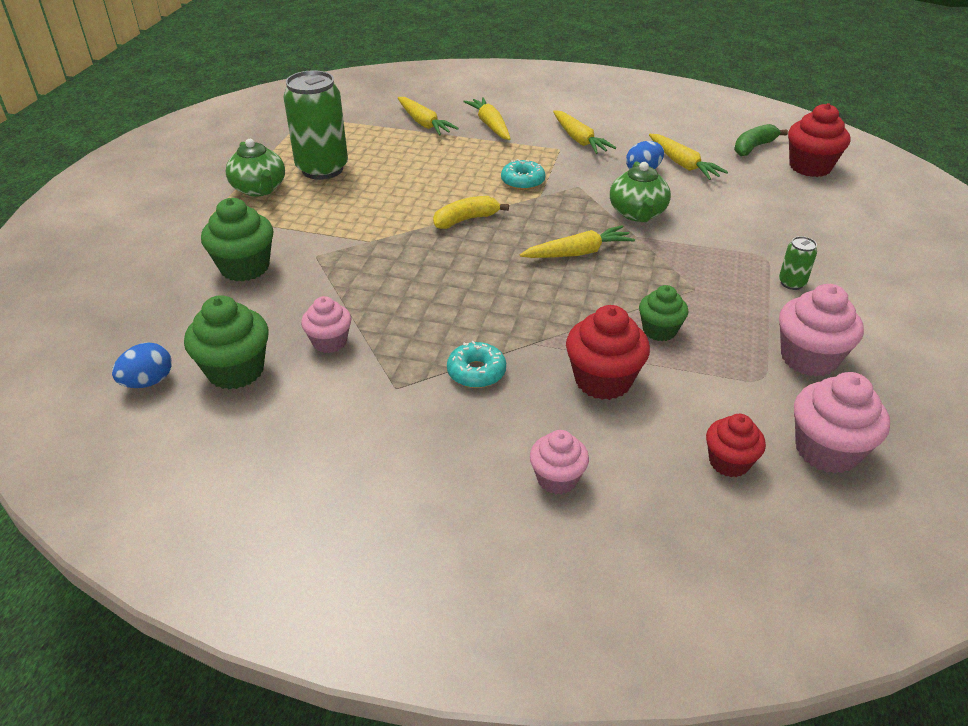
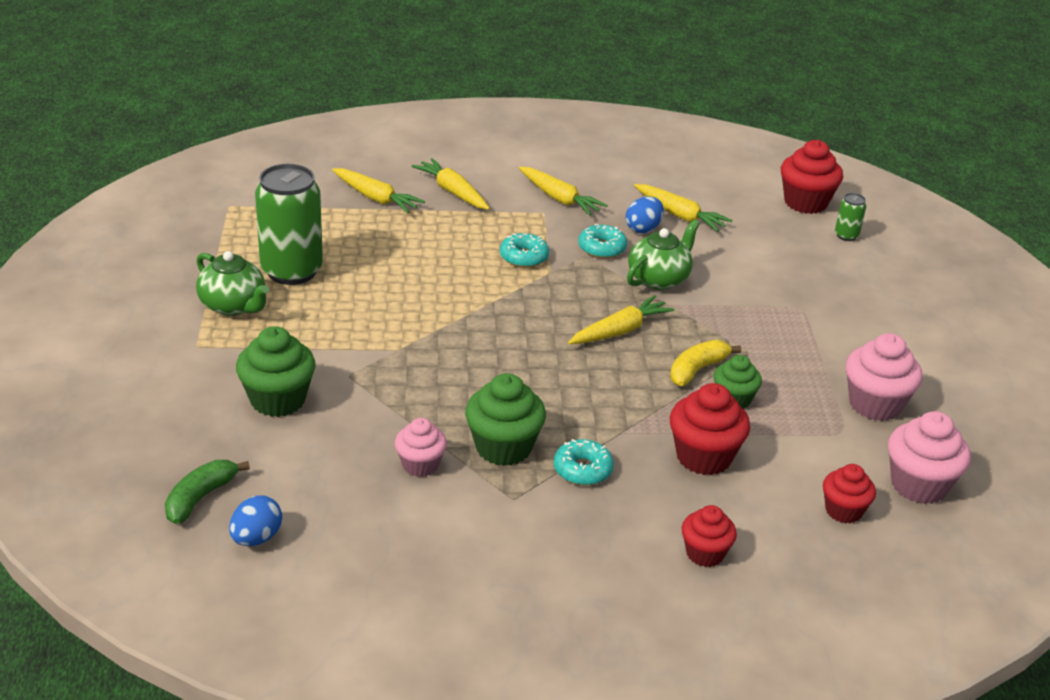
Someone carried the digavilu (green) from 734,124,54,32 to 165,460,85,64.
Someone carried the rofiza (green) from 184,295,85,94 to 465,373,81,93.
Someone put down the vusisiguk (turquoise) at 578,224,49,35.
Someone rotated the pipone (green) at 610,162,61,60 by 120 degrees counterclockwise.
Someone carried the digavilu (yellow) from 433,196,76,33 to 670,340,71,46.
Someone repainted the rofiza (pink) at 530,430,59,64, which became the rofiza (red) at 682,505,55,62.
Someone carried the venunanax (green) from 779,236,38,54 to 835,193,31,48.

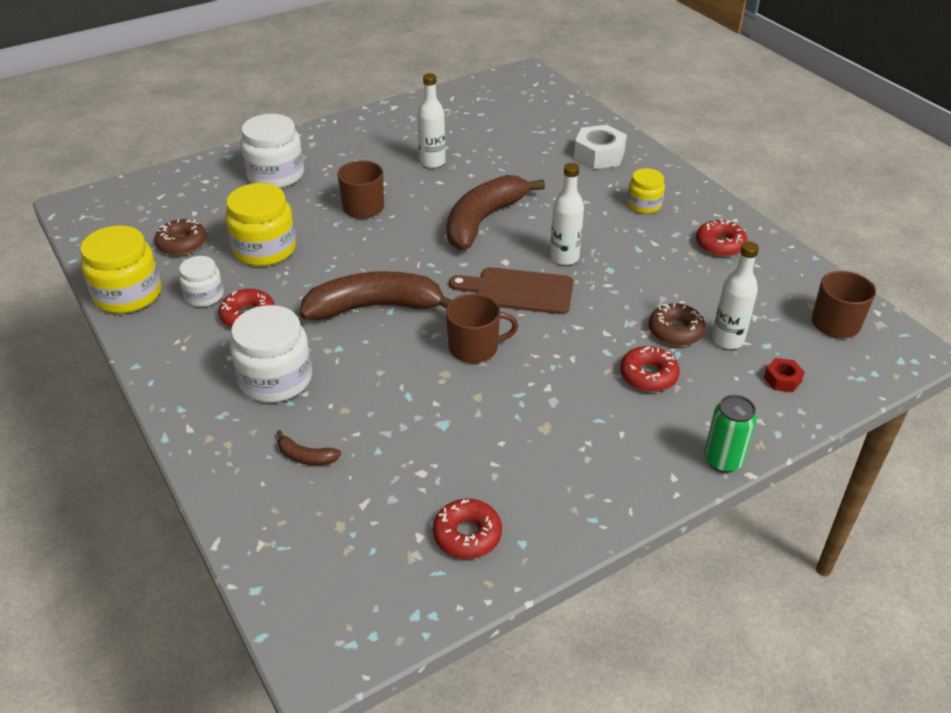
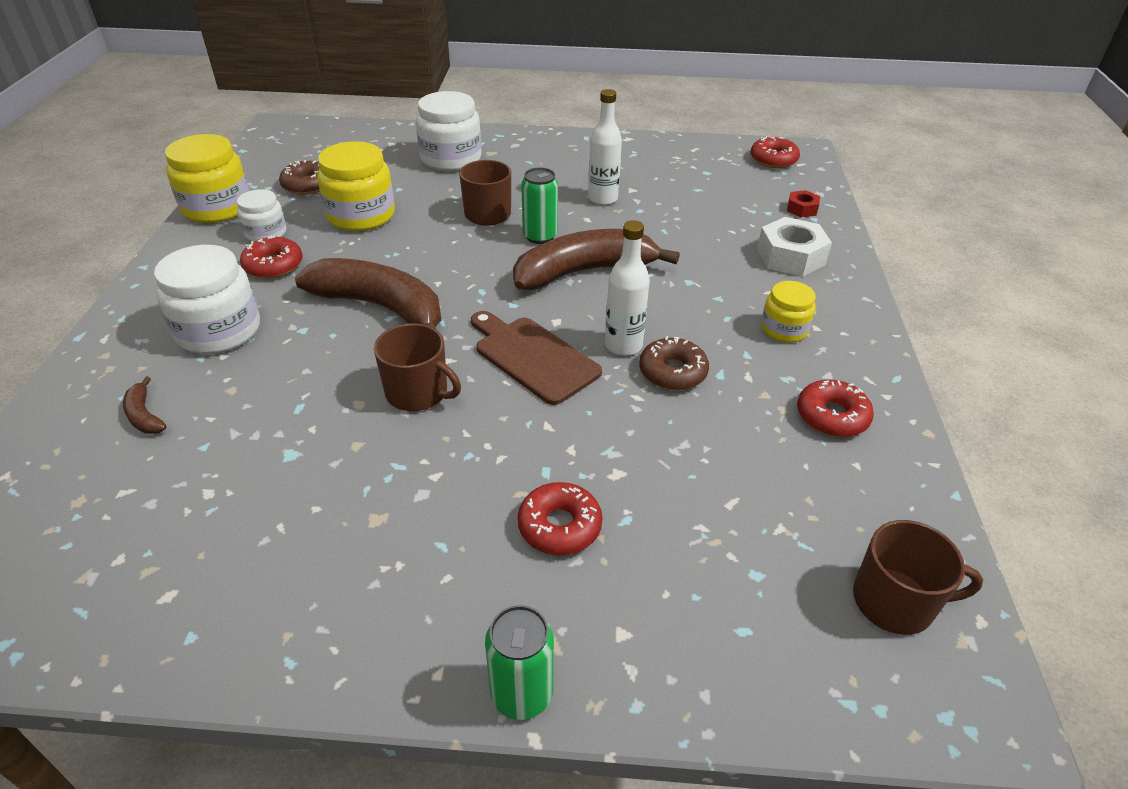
Someone put down the venunanax (green) at 521,167,37,77.
Someone carried the vusisiguk (brown) from 649,303,57,43 to 639,336,70,54.
Someone carried the vusisiguk (red) from 433,499,69,60 to 751,136,49,32.
Someone carried the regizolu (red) from 764,358,41,34 to 787,190,33,28.
Someone took away the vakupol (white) at 712,242,47,107.

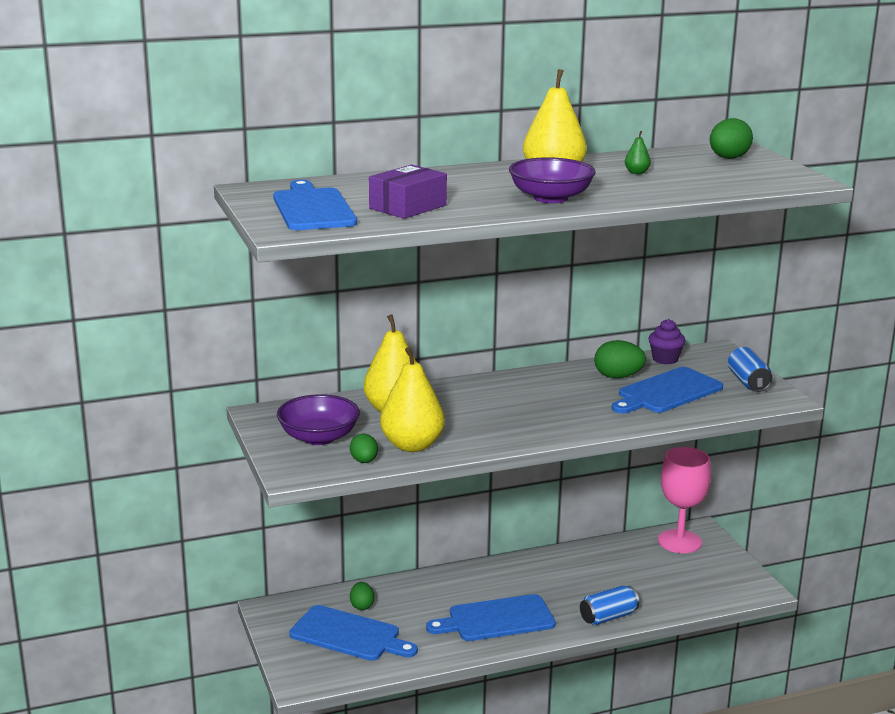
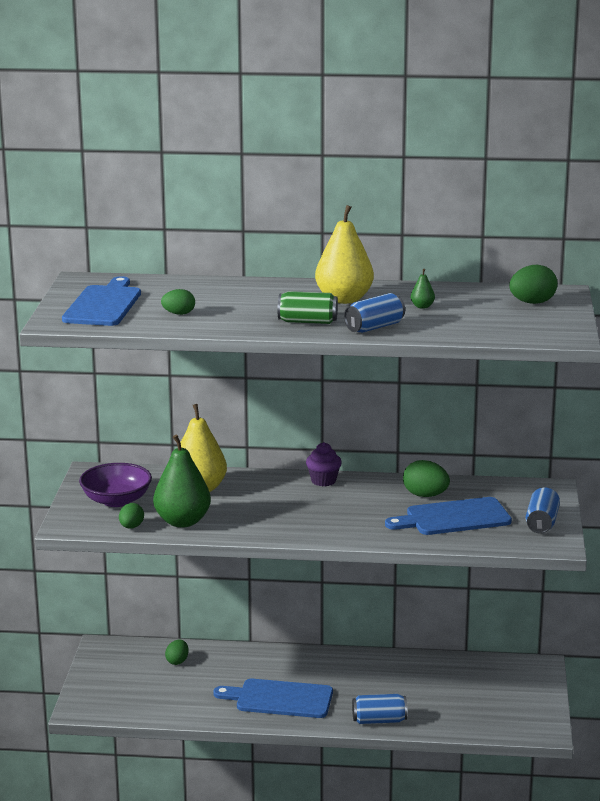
Someone repainted the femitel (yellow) at 380,347,65,105, which became the femitel (green) at 153,435,58,93.
Someone swapped the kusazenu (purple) at 369,165,78,54 for the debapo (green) at 161,289,34,26.
Someone swapped the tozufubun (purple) at 509,157,87,46 for the venunanax (green) at 278,291,60,33.
Someone carried the rofiza (purple) from 648,319,37,45 to 306,442,36,44.
Someone put down the venunanax (blue) at 344,293,61,40.
Someone took away the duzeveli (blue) at 289,605,129,56.
Someone took away the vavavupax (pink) at 658,447,53,106.

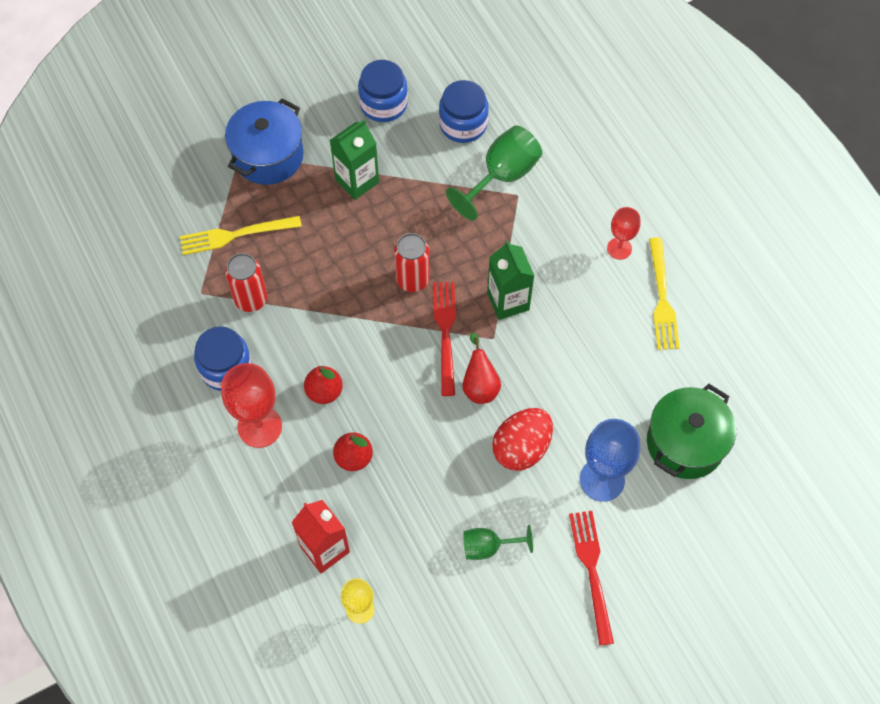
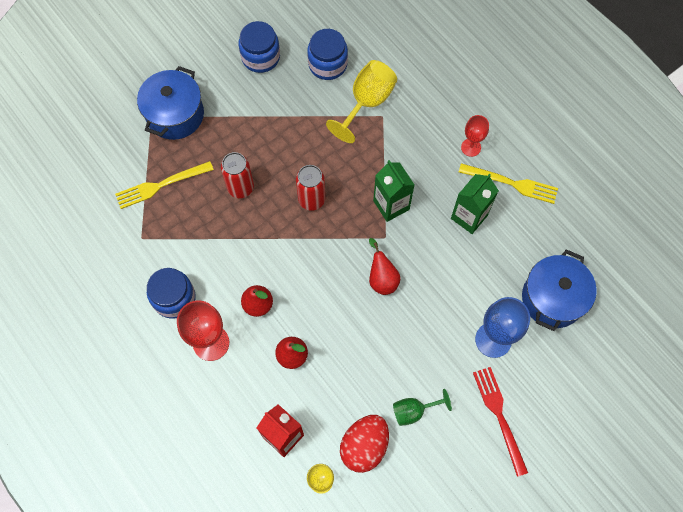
Someone carried the venunanax (red) from 225,253,42,59 to 221,152,33,46.
Someone repainted the vavavupax (green) at 446,125,96,96, which became the vavavupax (yellow) at 326,60,71,83.
Someone carried the debapo (red) from 492,408,61,63 to 340,415,49,58.
Someone carried the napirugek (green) from 330,119,49,81 to 451,174,48,60.
Someone rotated the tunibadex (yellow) at 649,237,31,113 by 60 degrees counterclockwise.
Someone repainted the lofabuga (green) at 647,384,89,95, which became the lofabuga (blue) at 522,249,75,82.
Someone took away the tunibadex (red) at 433,282,23,114.

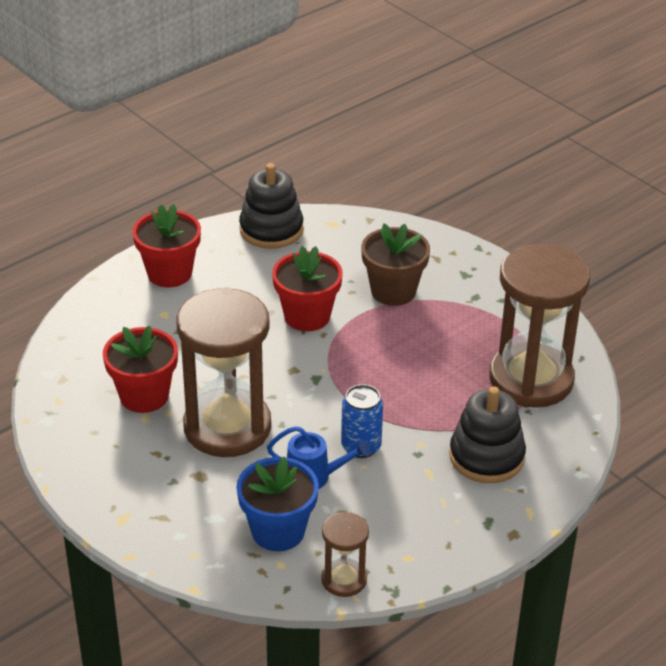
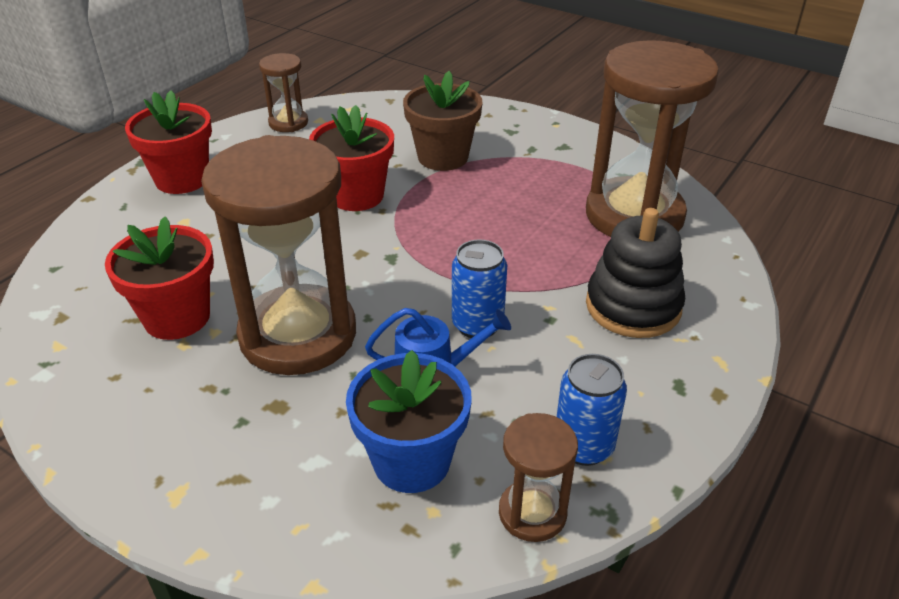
Someone swapped the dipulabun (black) at 239,163,65,86 for the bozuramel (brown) at 259,53,49,79.
Someone put down the venunanax (blue) at 557,354,70,112.

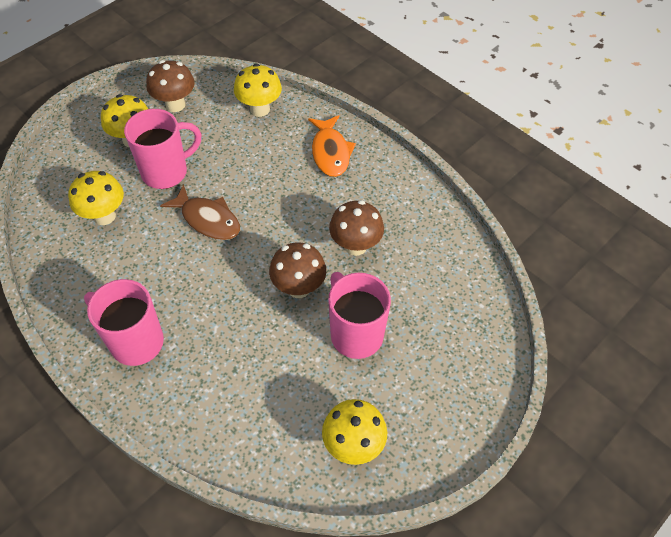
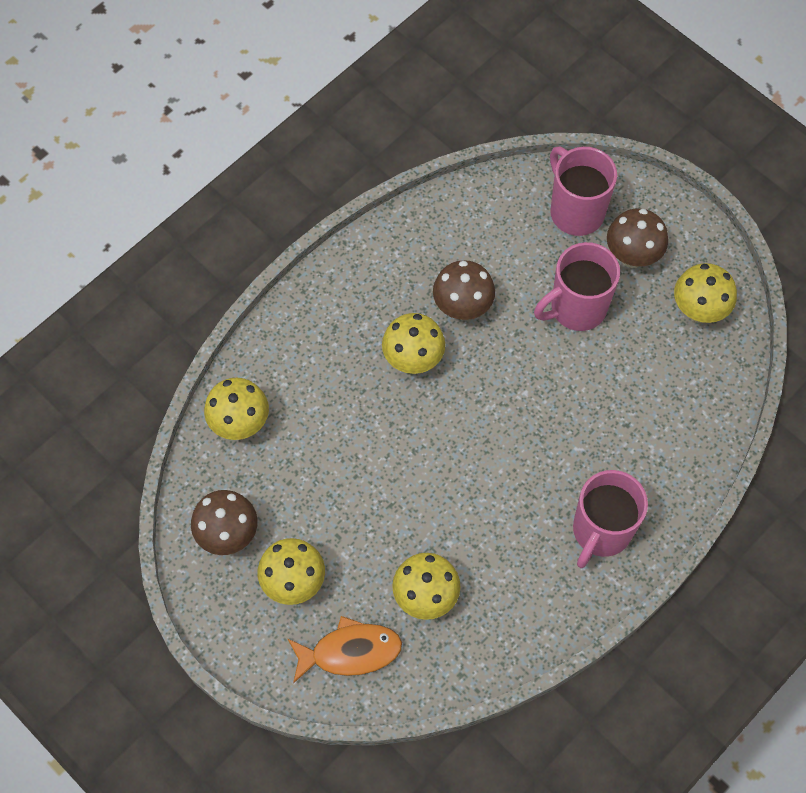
Someone carried the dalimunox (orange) from 308,115,48,62 to 288,616,114,67.
Someone put down the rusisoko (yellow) at 382,313,63,61.
Someone carried the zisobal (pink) from 124,109,77,80 to 550,147,67,89.
Someone carried the rusisoko (brown) from 269,242,57,56 to 607,208,61,60.
Someone took away the dalimunox (brown) at 160,184,80,56.

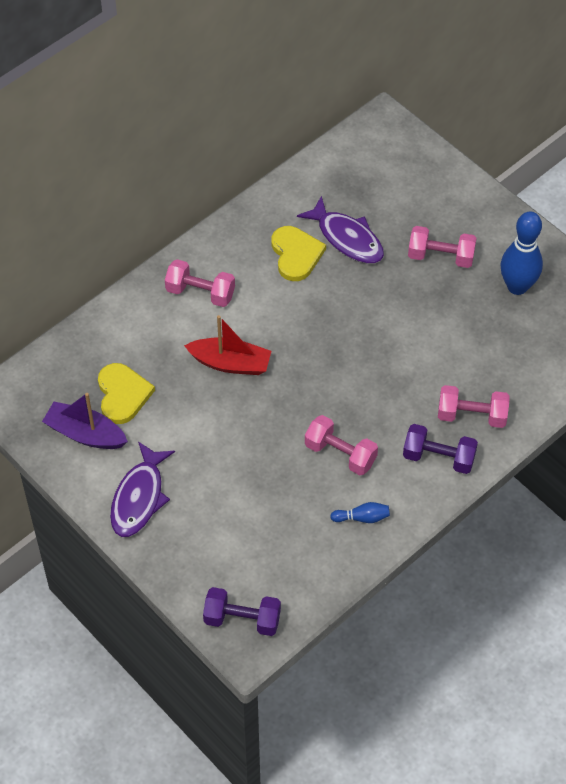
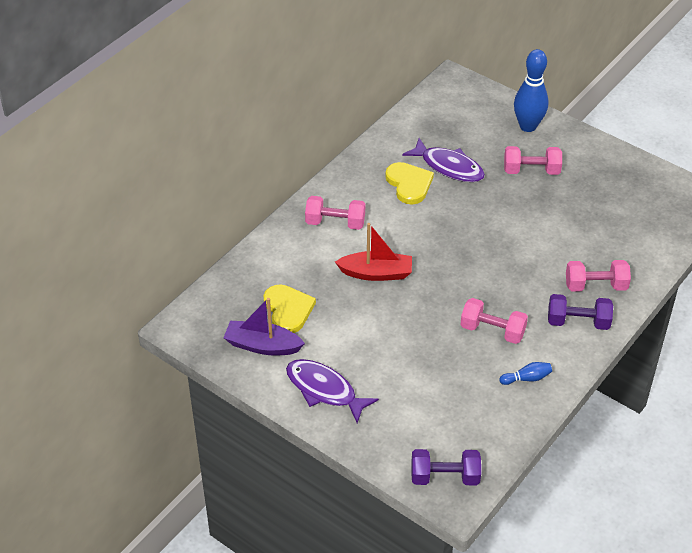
Someone rotated the dalimunox (purple) at 110,442,65,95 by 120 degrees clockwise.
Someone carried the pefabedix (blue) from 500,211,43,84 to 514,49,34,83.

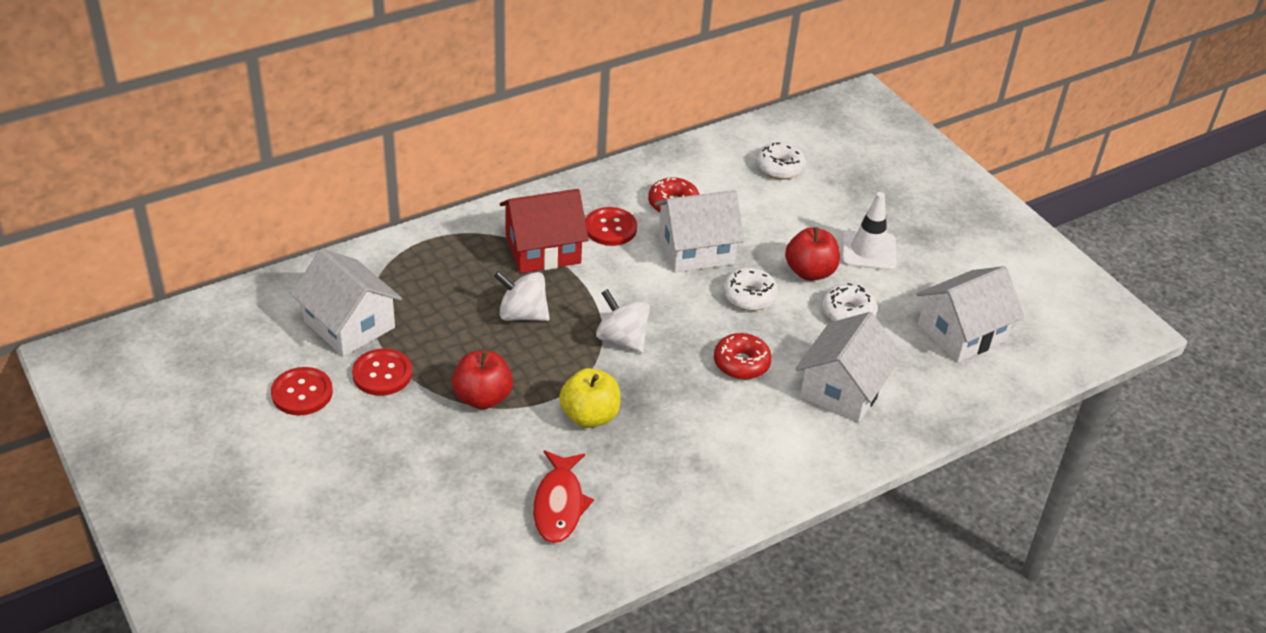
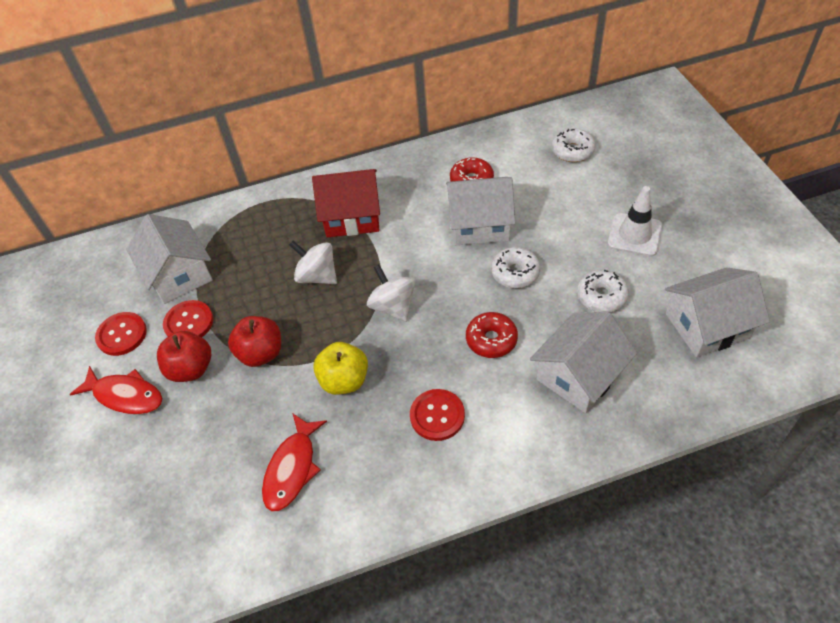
Someone put down the dalimunox (red) at 69,366,94,48.
Someone carried the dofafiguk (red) from 785,227,55,54 to 157,331,54,51.
Someone carried the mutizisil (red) from 585,207,52,39 to 410,389,55,52.

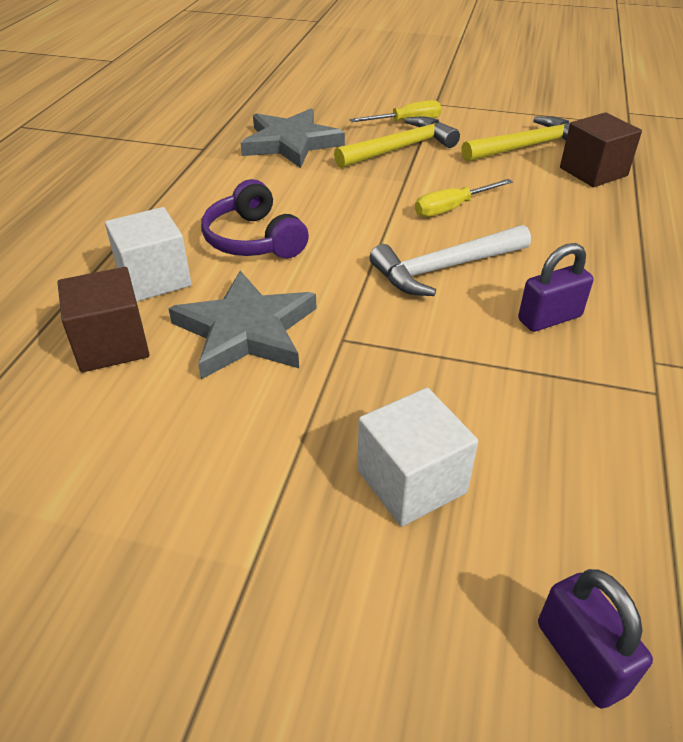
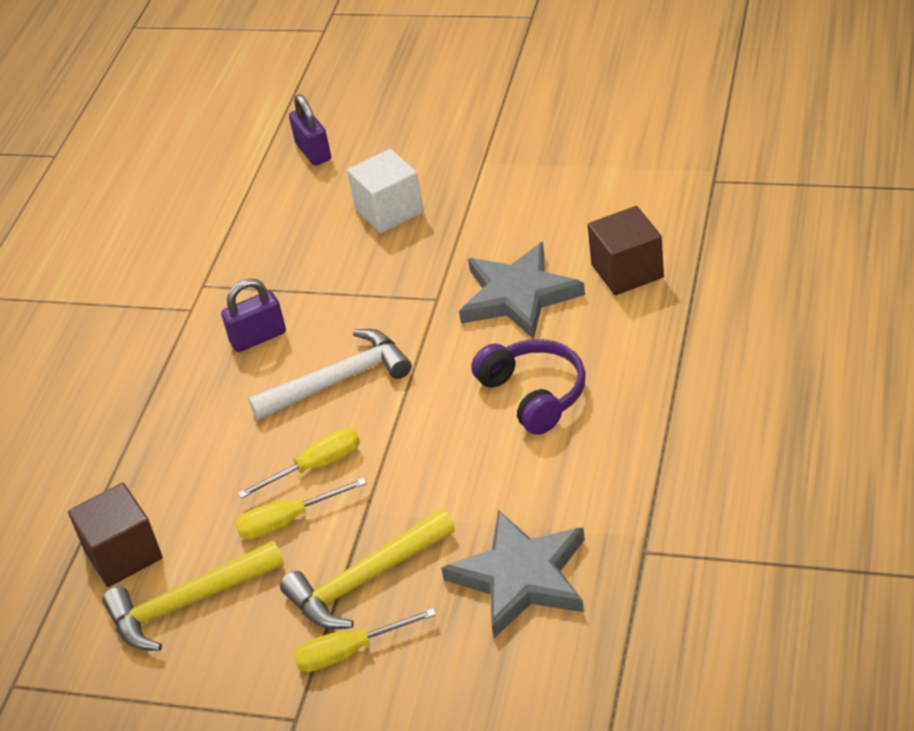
Someone put down the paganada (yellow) at 235,478,132,61.
Someone took away the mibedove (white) at 105,207,87,95.

